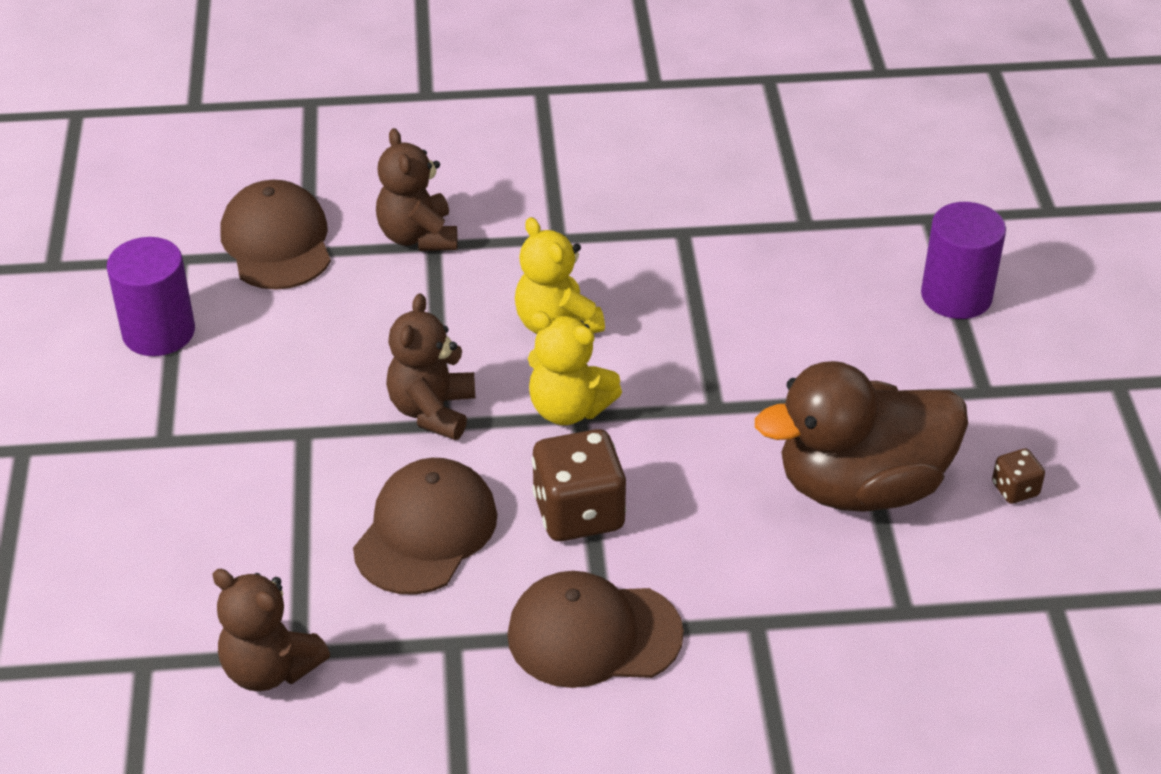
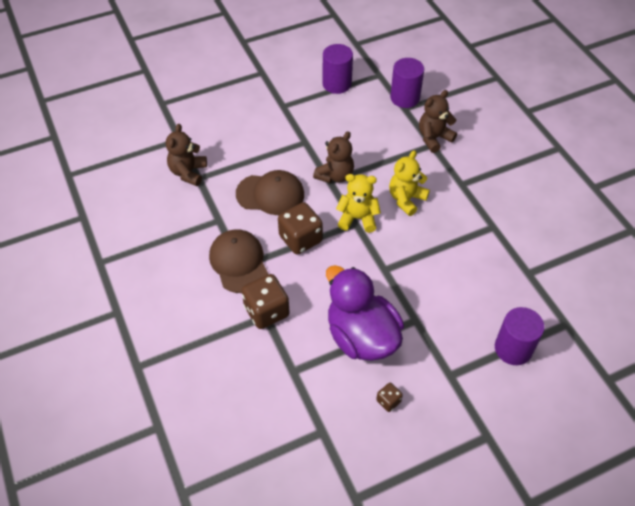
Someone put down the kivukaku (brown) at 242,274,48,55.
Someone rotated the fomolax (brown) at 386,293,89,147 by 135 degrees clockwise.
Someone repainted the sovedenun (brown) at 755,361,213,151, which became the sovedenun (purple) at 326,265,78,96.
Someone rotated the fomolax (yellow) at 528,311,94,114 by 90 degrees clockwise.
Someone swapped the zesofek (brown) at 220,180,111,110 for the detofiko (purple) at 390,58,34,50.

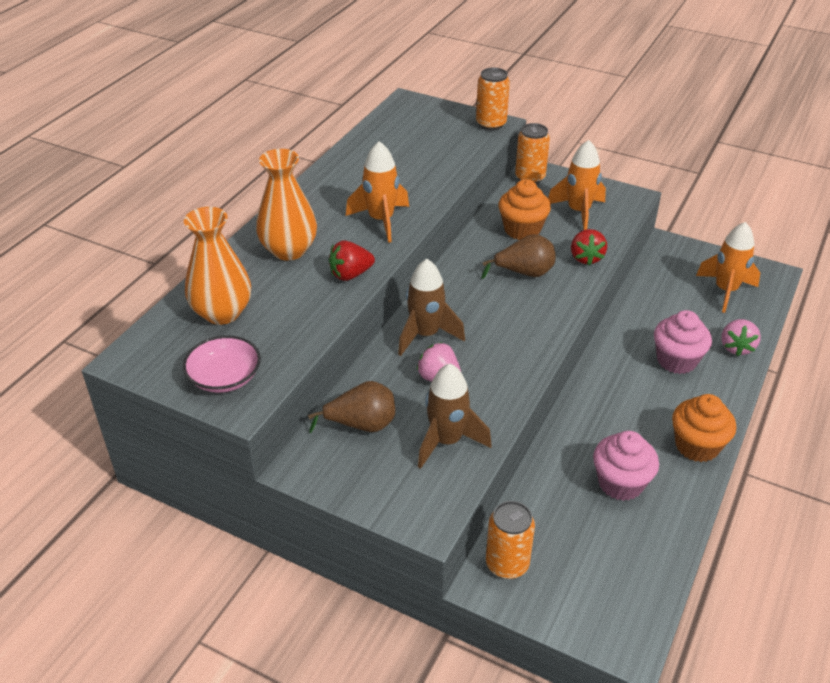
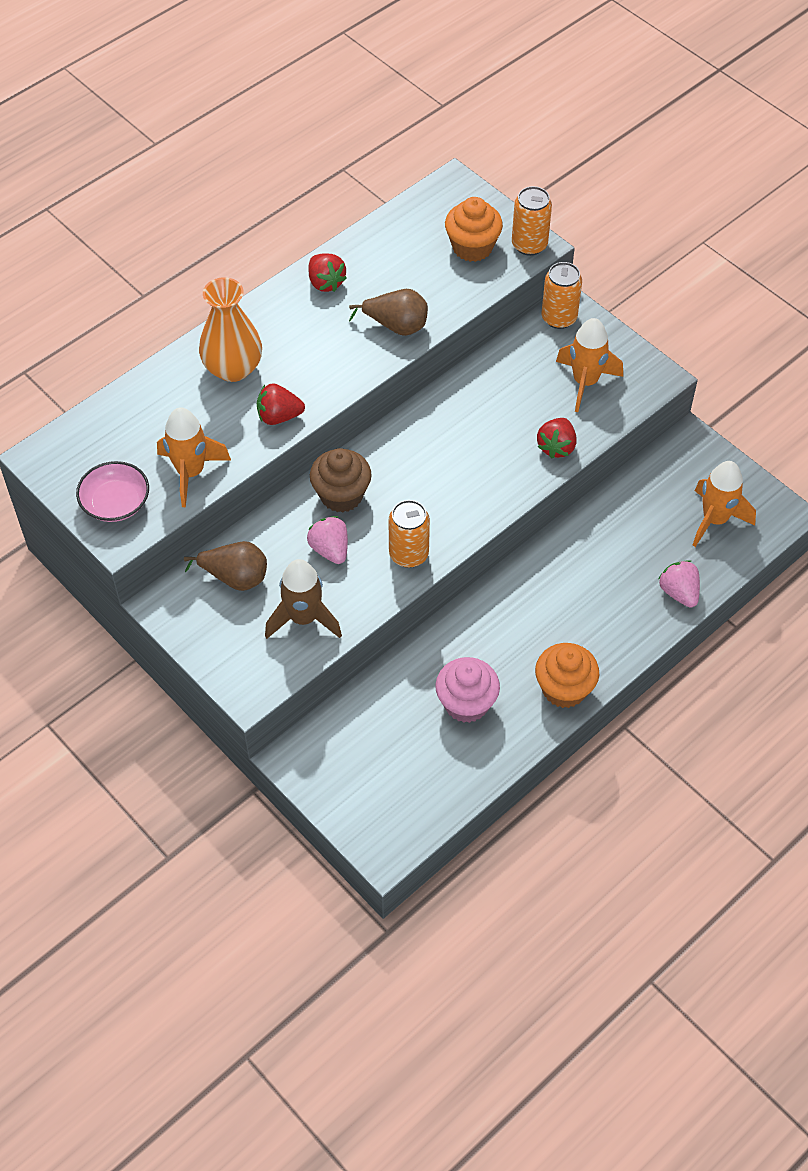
Someone carried the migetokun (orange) from 346,141,63,102 to 157,407,74,100.
Someone put down the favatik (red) at 308,253,39,39.
Someone swapped the migetokun (brown) at 398,259,67,97 for the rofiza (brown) at 310,448,62,65.
Someone carried the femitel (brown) from 481,234,74,45 to 349,289,79,47.
Someone carried the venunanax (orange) from 486,501,49,78 to 388,500,42,68.
Someone carried the rofiza (orange) from 498,179,53,61 to 445,197,58,65.
Someone rotated the favatik (pink) at 721,319,40,37 by 120 degrees clockwise.
Someone took away the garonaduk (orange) at 184,207,67,118.
Someone took away the rofiza (pink) at 654,310,58,64.

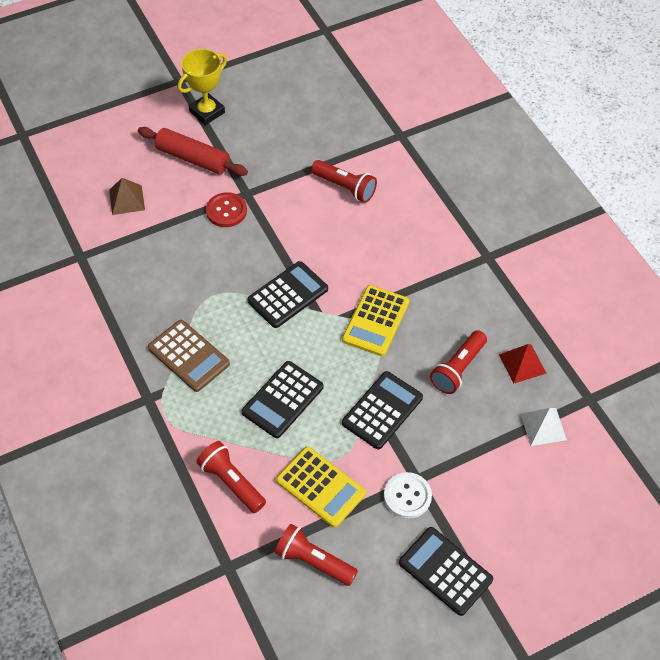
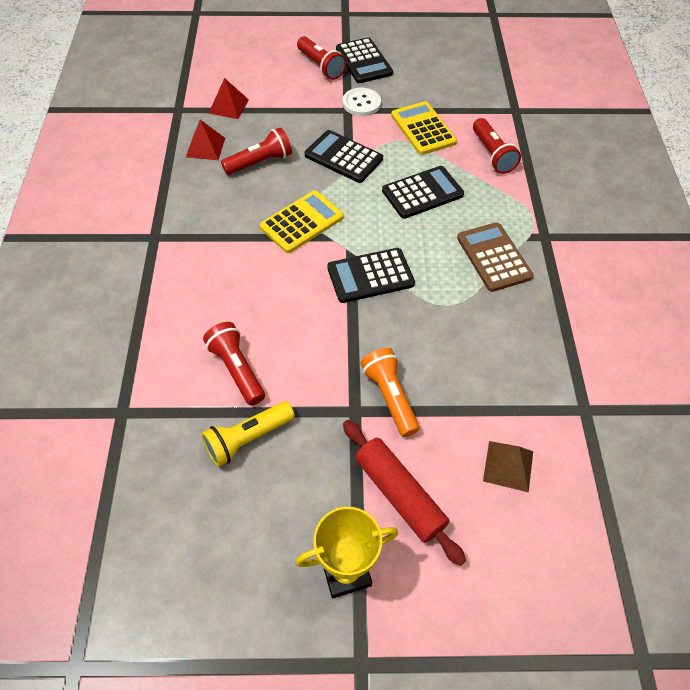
Someone put down the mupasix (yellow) at 201,401,94,66.
Someone repainted the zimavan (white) at 521,408,46,38, which became the zimavan (red) at 209,78,40,41.
Someone carried the mupasix (red) from 275,524,83,62 to 297,36,49,44.
Someone rotated the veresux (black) at 342,371,81,78 by 60 degrees clockwise.
Someone swapped the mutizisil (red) at 206,192,41,35 for the mupasix (orange) at 361,348,59,89.

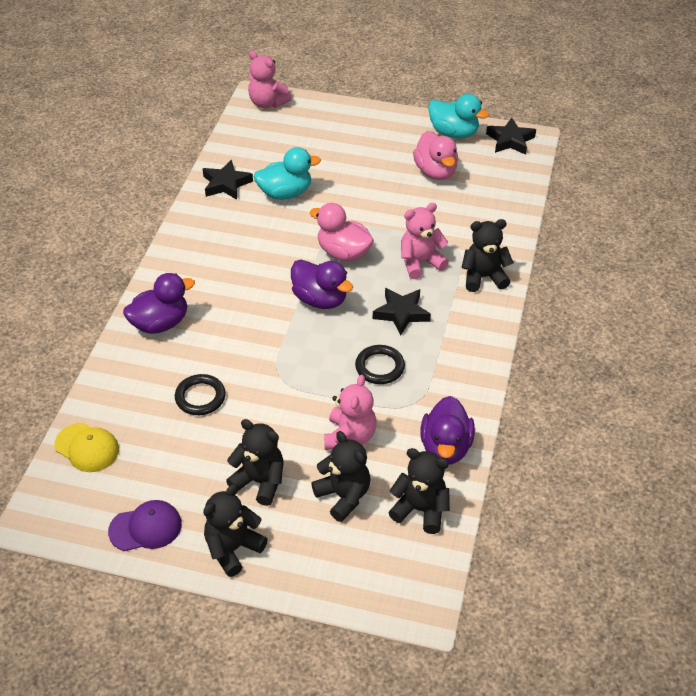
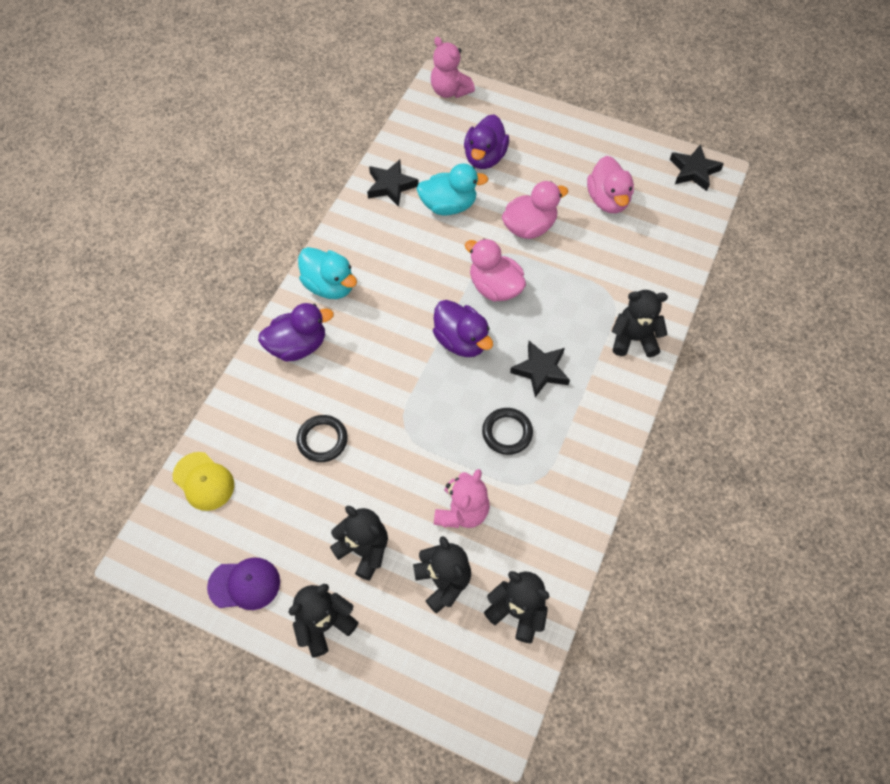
Someone carried the sovedenun (turquoise) from 428,94,61,45 to 298,247,59,52.
Someone carried the sovedenun (purple) from 420,396,55,68 to 464,114,45,55.
Someone put down the sovedenun (pink) at 502,181,66,58.
Someone took away the fomolax (pink) at 401,203,48,76.

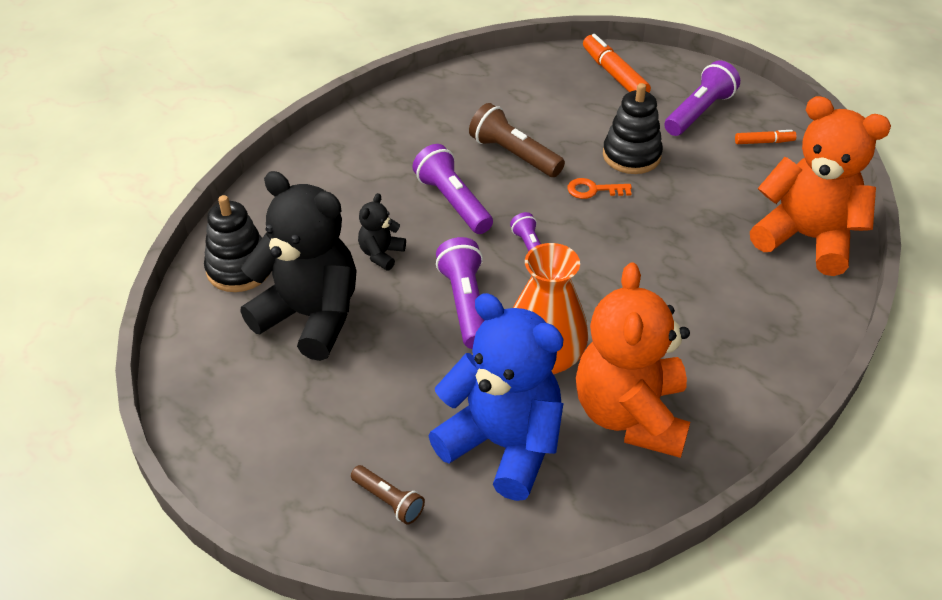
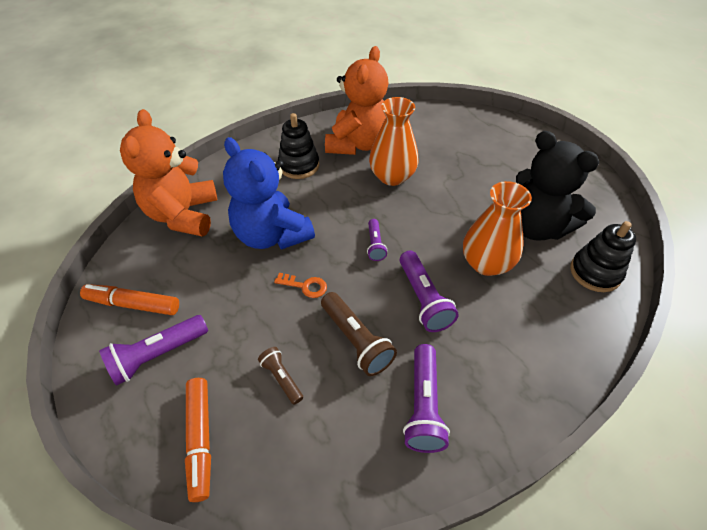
Someone scaled the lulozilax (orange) at 735,130,62,14 by 1.79.
Someone rotated the fomolax (orange) at 750,96,141,180 by 45 degrees clockwise.
Someone carried the fomolax (blue) from 429,293,135,208 to 223,137,92,113.
Someone carried the mupasix (brown) from 351,465,74,60 to 258,347,45,58.
Someone carried the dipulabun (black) from 603,83,60,91 to 278,113,41,66.
Someone carried the mupasix (purple) from 436,237,49,112 to 403,344,47,109.
Someone swapped the fomolax (black) at 358,193,48,78 for the garonaduk (orange) at 463,181,69,95.

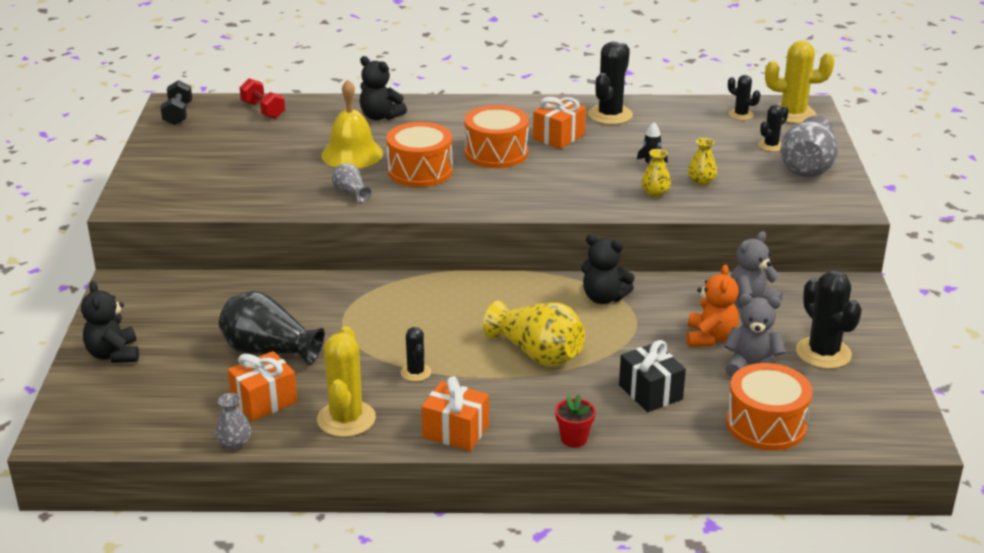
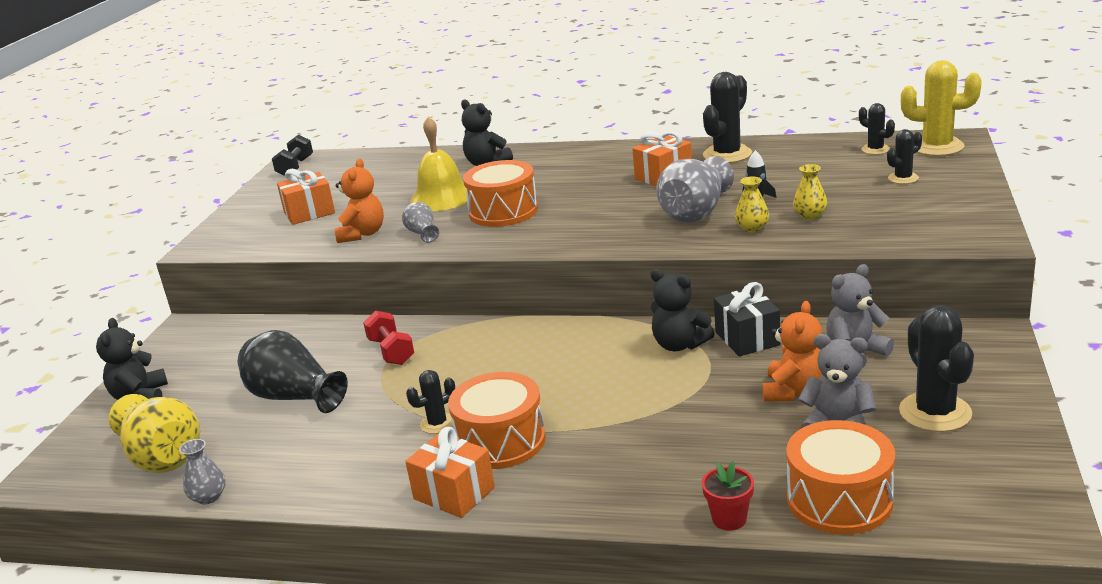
Someone carried the garonaduk (yellow) from 483,301,102,65 to 109,394,91,79.
Someone carried the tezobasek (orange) from 228,351,70,70 to 277,169,58,56.
Someone put down the fomolax (orange) at 335,158,49,85.
Someone carried the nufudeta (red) from 239,79,46,40 to 363,310,51,55.
Someone rotated the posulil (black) at 401,327,31,55 by 60 degrees clockwise.
Someone carried the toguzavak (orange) from 464,105,65,63 to 448,372,98,97.
Someone carried the garonaduk (grey) from 780,116,58,61 to 656,156,78,67.
Someone carried the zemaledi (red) from 555,394,40,54 to 702,461,52,70.
Someone carried the tezobasek (black) from 619,340,67,72 to 714,282,66,74.
Someone took away the posulil (yellow) at 317,326,59,111.

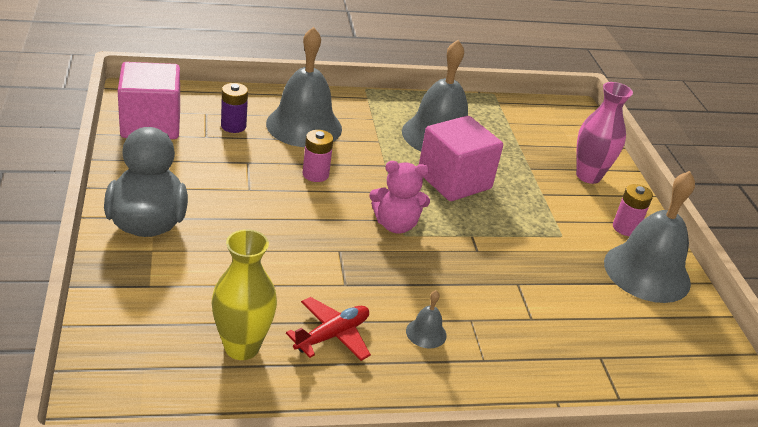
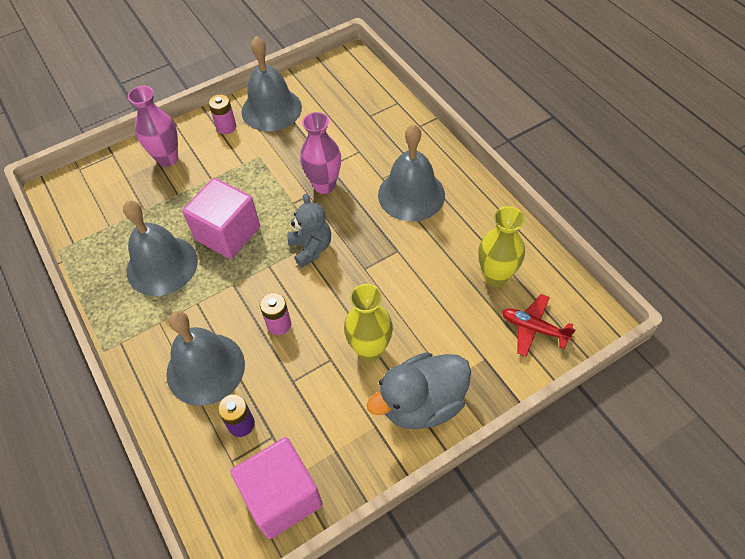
Someone repainted the fomolax (pink) at 369,161,61,72, which became the fomolax (grey) at 287,194,44,74.
Someone put down the garonaduk (pink) at 300,112,41,82.
Someone put down the garonaduk (yellow) at 344,284,49,78.
Someone scaled the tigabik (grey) at 406,290,41,58 by 2.42.
Someone carried the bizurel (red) from 286,297,85,64 to 502,294,74,62.

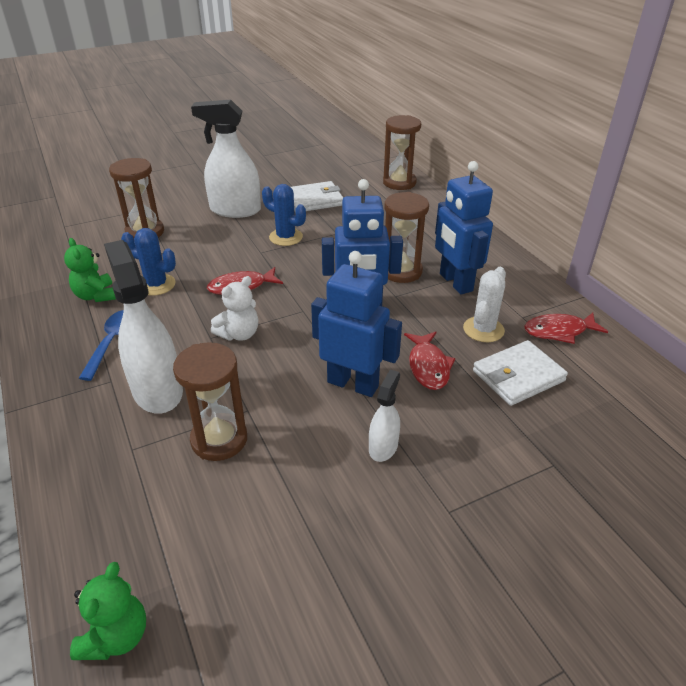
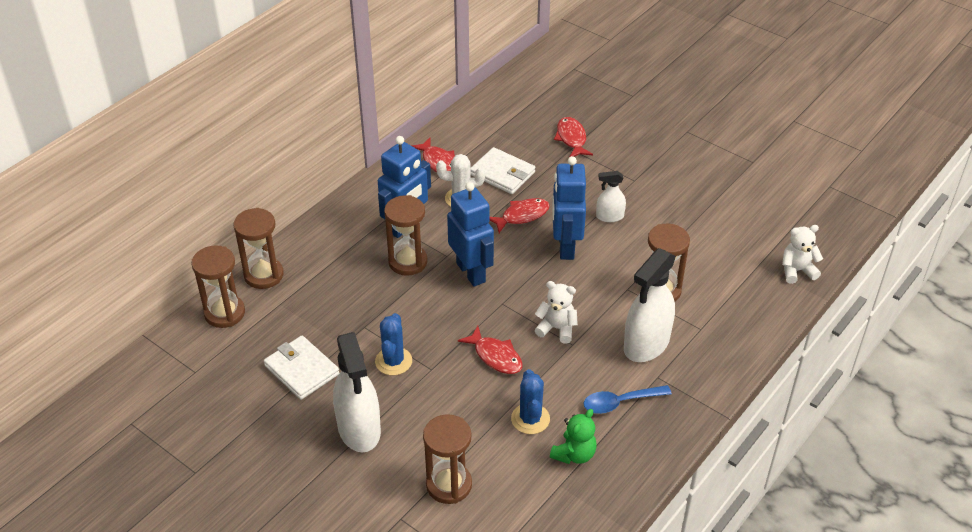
Someone put down the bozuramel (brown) at 233,208,51,81.
Someone put down the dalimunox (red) at 554,117,39,40.
Someone repainted the fomolax (green) at 70,562,76,98, which became the fomolax (white) at 782,225,41,59.

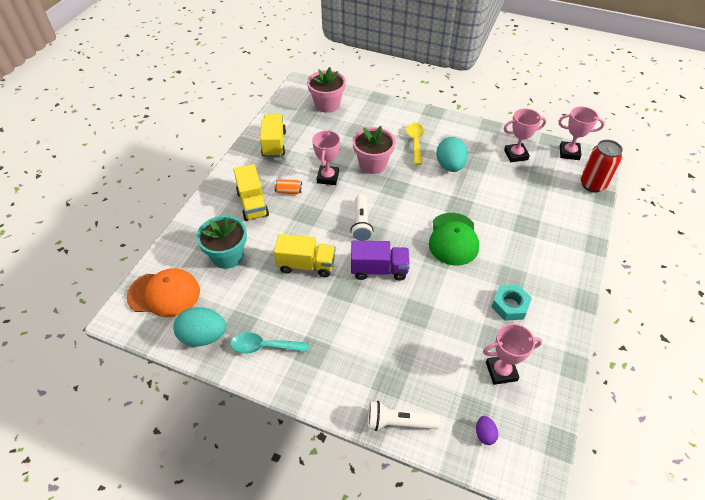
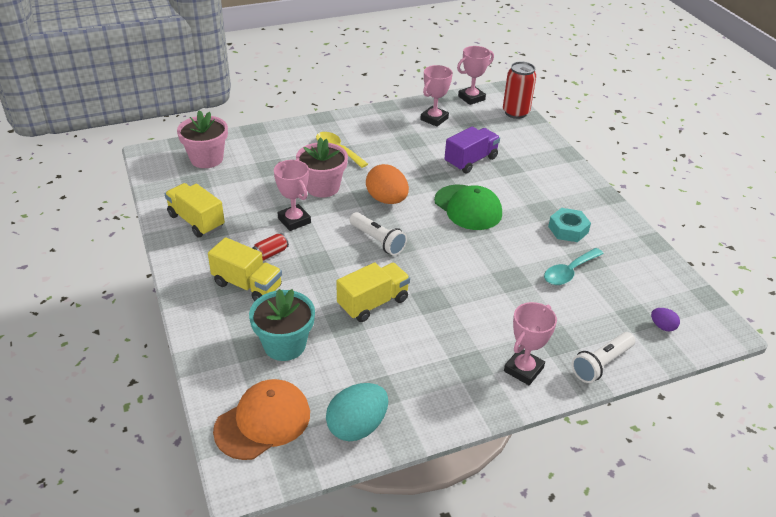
Someone repainted the venunanax (orange) at 275,179,27,15, which became the venunanax (red) at 253,233,36,28.
Someone put down the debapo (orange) at 366,164,43,40.
Someone carried the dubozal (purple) from 351,241,59,40 to 444,127,56,47.
Someone carried the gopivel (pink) from 483,324,59,61 to 504,302,53,83.
Someone carried the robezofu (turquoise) from 230,332,79,22 to 544,248,60,37.
Someone took away the debapo (turquoise) at 436,137,32,35.

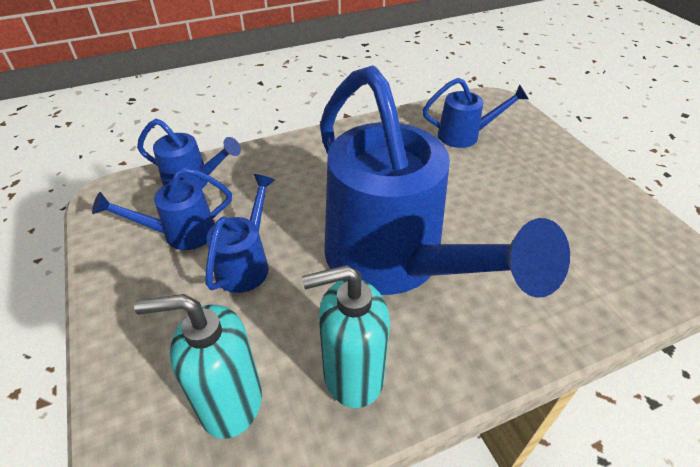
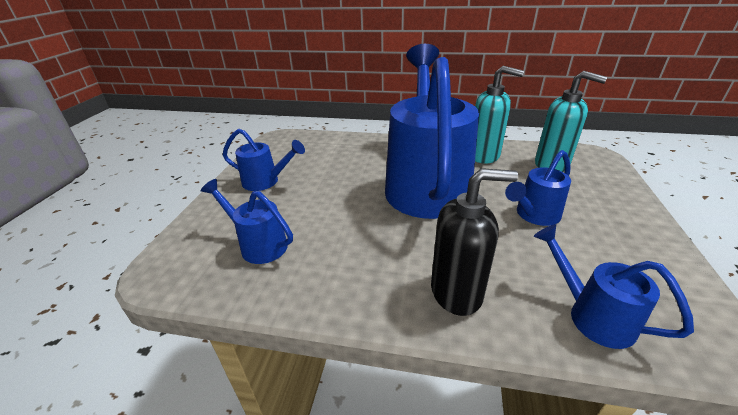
Someone carried the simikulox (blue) from 92,167,140,83 to 223,129,82,62.
Someone put down the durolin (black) at 431,168,87,148.

